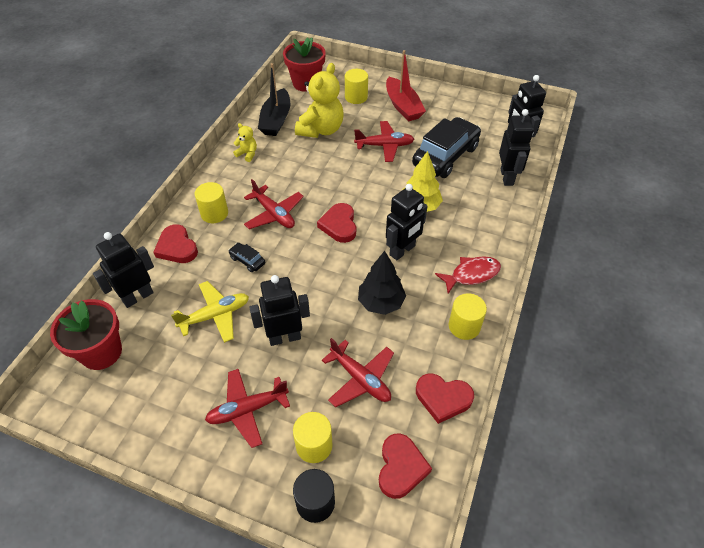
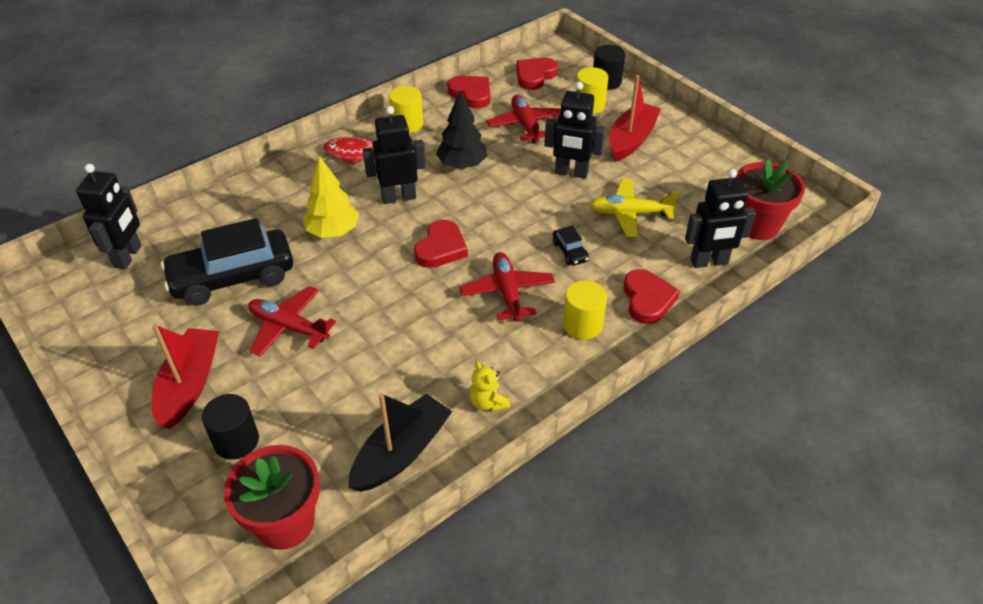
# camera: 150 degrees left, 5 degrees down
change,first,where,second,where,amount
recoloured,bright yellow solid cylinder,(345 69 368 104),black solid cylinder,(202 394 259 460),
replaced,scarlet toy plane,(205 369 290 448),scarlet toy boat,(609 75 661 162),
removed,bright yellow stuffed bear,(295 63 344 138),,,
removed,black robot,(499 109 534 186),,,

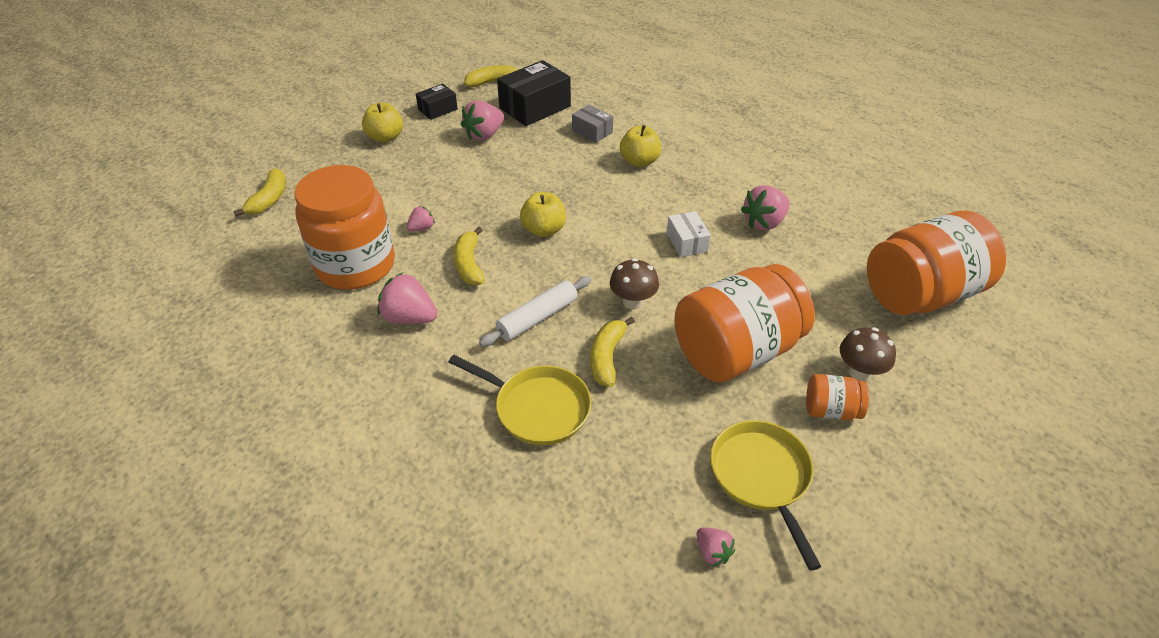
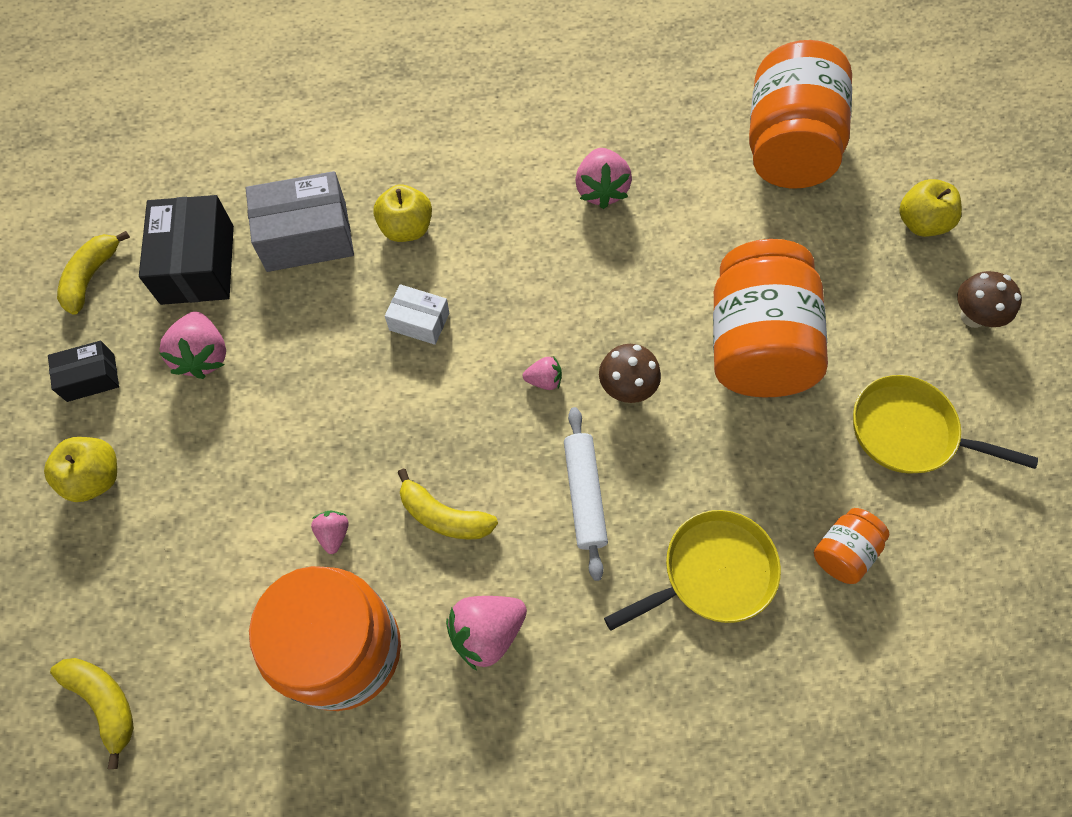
# camera: 55 degrees left, 20 degrees up
change,first,where,second,where,amount
turned,black package,(416 84 458 120),,(48 341 119 402),75 degrees clockwise
resized,gray package,(572 105 613 143),,(246 171 354 272),x1.82
moved,white package,(667 211 711 257),,(385 284 449 345),
moved,pink strawberry,(696 527 735 567),,(523 356 562 390),
moved,bright orange preserve jar,(806 374 869 420),,(814 508 889 584),
moved,bright yellow apple,(520 192 566 237),,(899 179 962 237),
moved,brown mushroom,(840 327 896 381),,(957 271 1022 328),
removed,bright yellow banana,(590 317 635 387),,,

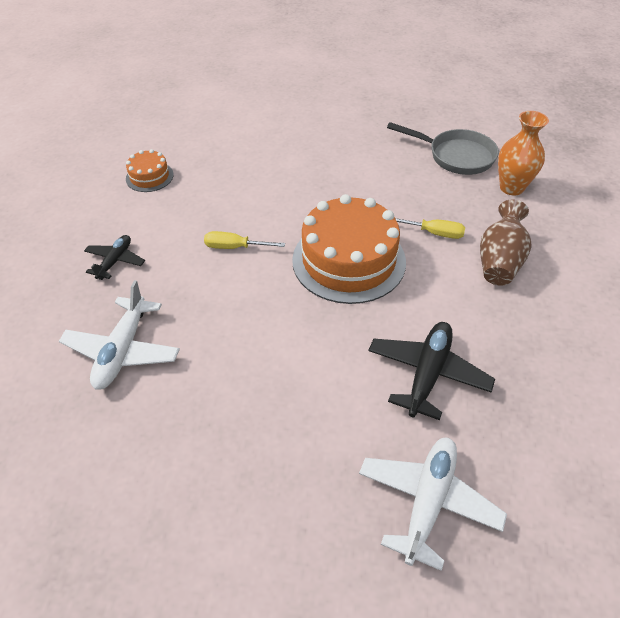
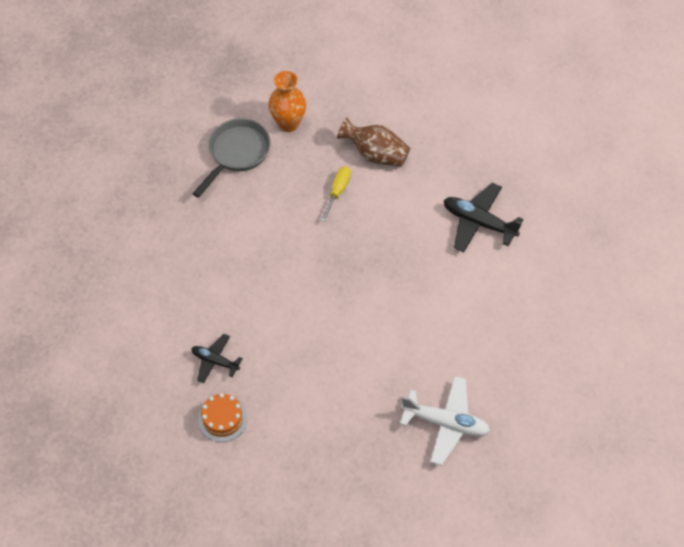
# camera: 85 degrees left, 10 degrees up
change,first,where,second,where,amount
moved,black toy plane,(84 235 145 280),,(191 334 243 384),
removed,bright yellow flat screwdriver,(204 231 285 249),,,
removed,bright orange cake,(292 194 406 304),,,
removed,white toy plane,(359 438 507 571),,,

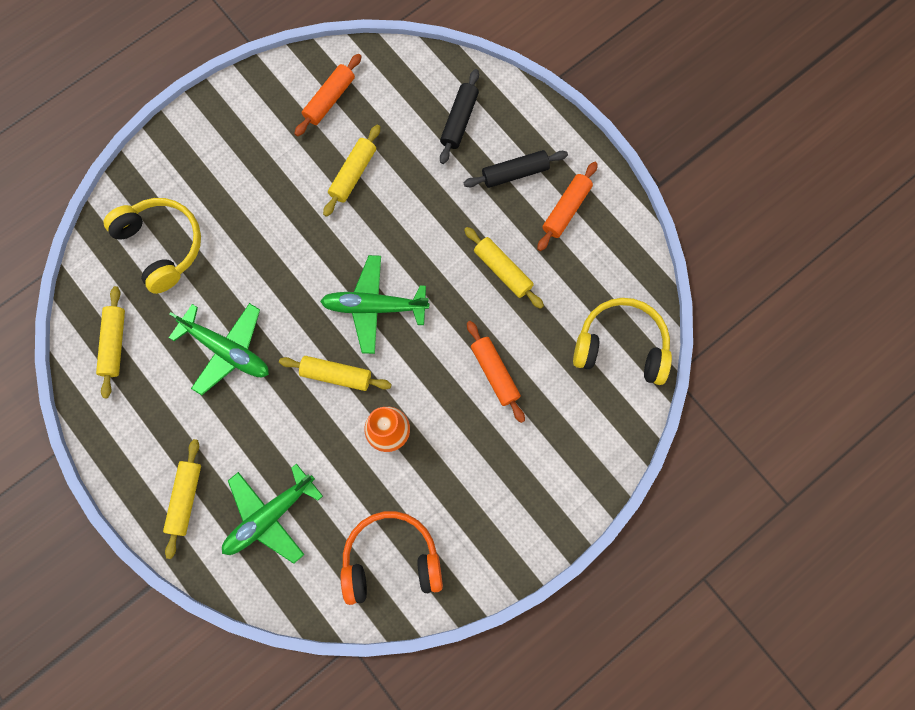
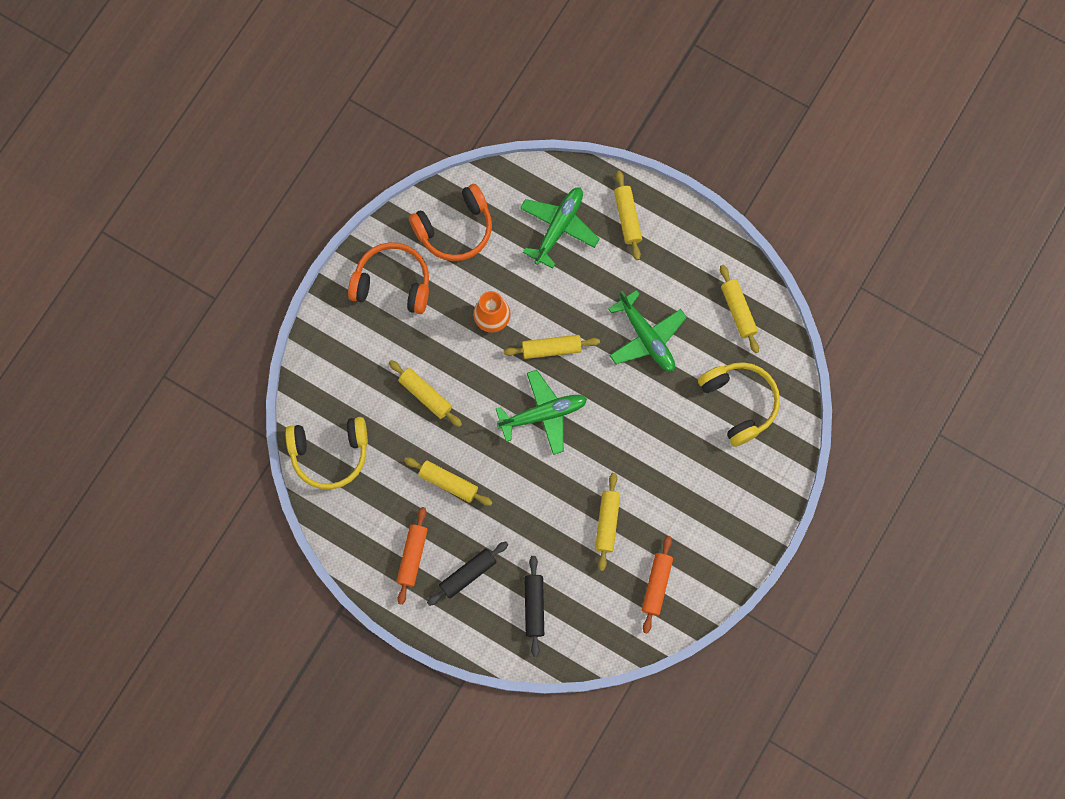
# camera: 160 degrees right, 0 degrees up
change,first,where,second,where,amount
added,,,bright orange headset,(348 242 429 314),
recoloured,bright orange rolling pin,(467 321 525 423),bright yellow rolling pin,(389 360 462 427),
turned,green toy plane,(169 303 269 395),,(608 290 687 372),135 degrees counterclockwise
turned,bright yellow headset,(103 198 201 294),,(698 362 780 447),150 degrees counterclockwise

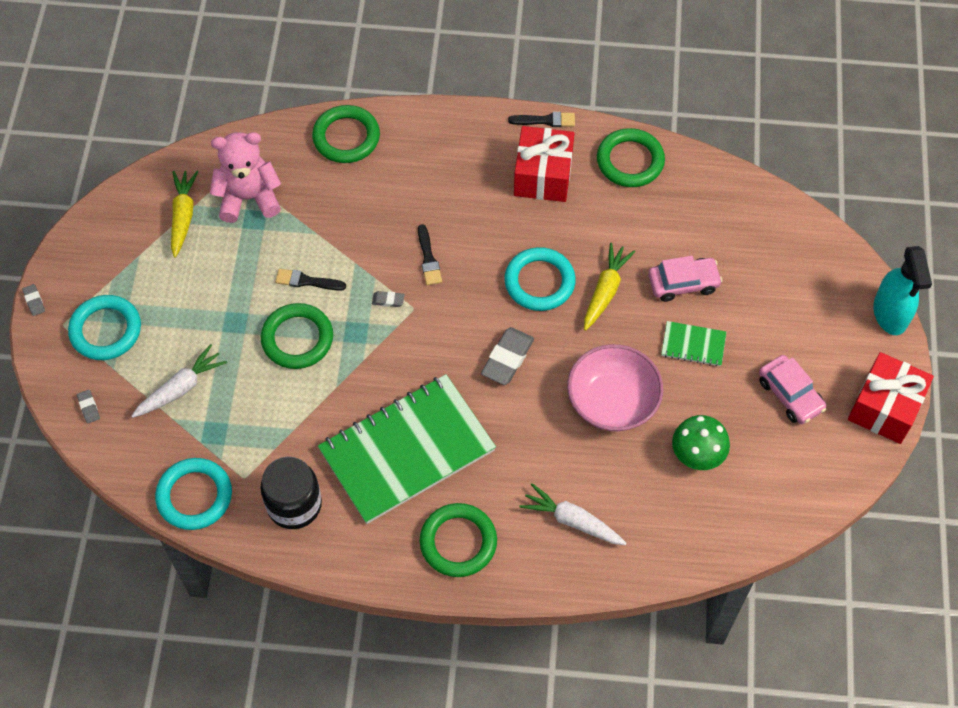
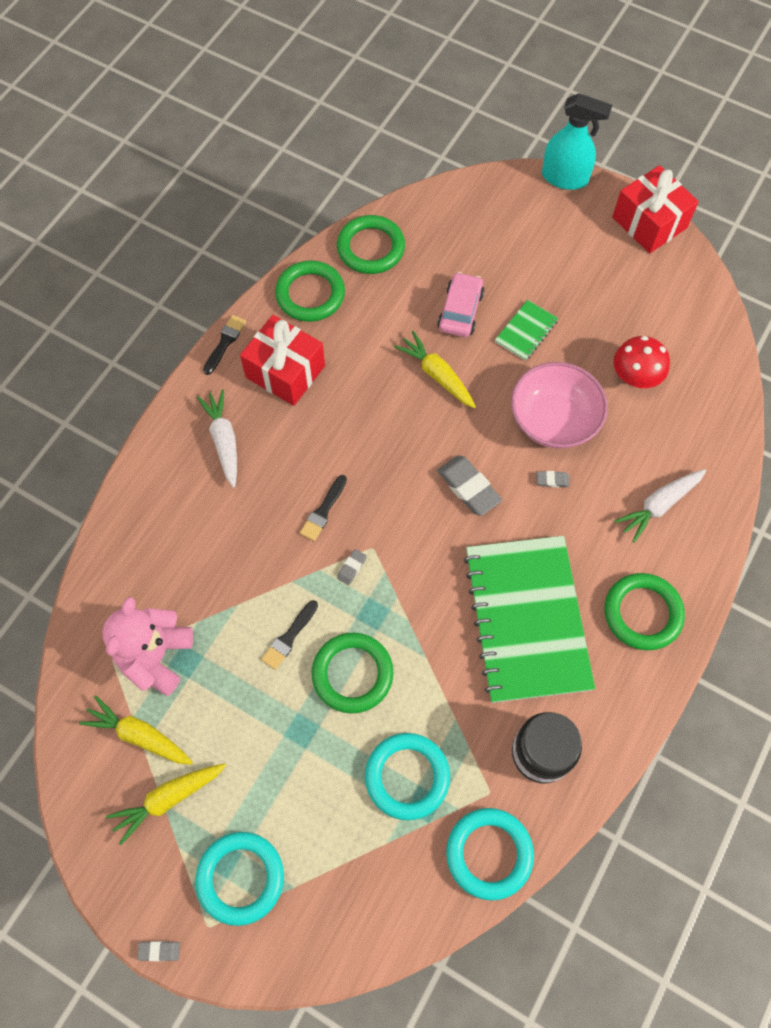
# camera: 65 degrees left, 5 degrees up
change,first,where,second,where,amount
added,,,bright yellow root vegetable,(106 763 226 845),
moved,white root vegetable,(132 344 227 418),,(197 390 237 488),
turned,black paint brush,(418 224 442 285),,(300 475 347 541),105 degrees clockwise
moved,green torus,(312 105 380 163),,(337 215 405 274),
moved,teal torus,(504 247 576 311),,(365 733 450 820),
moved,gray pencil eraser,(77 390 100 423),,(536 471 569 487),
recoloured,green mushroom,(672 415 730 470),scarlet mushroom,(613 336 670 388),
removed,pink automobile,(759 355 826 424),,,

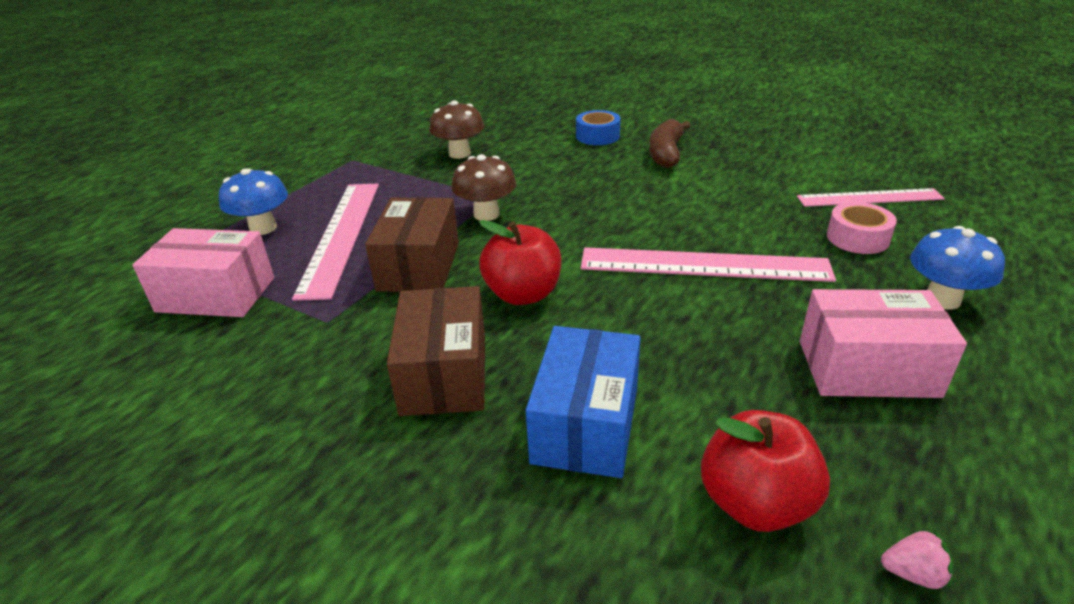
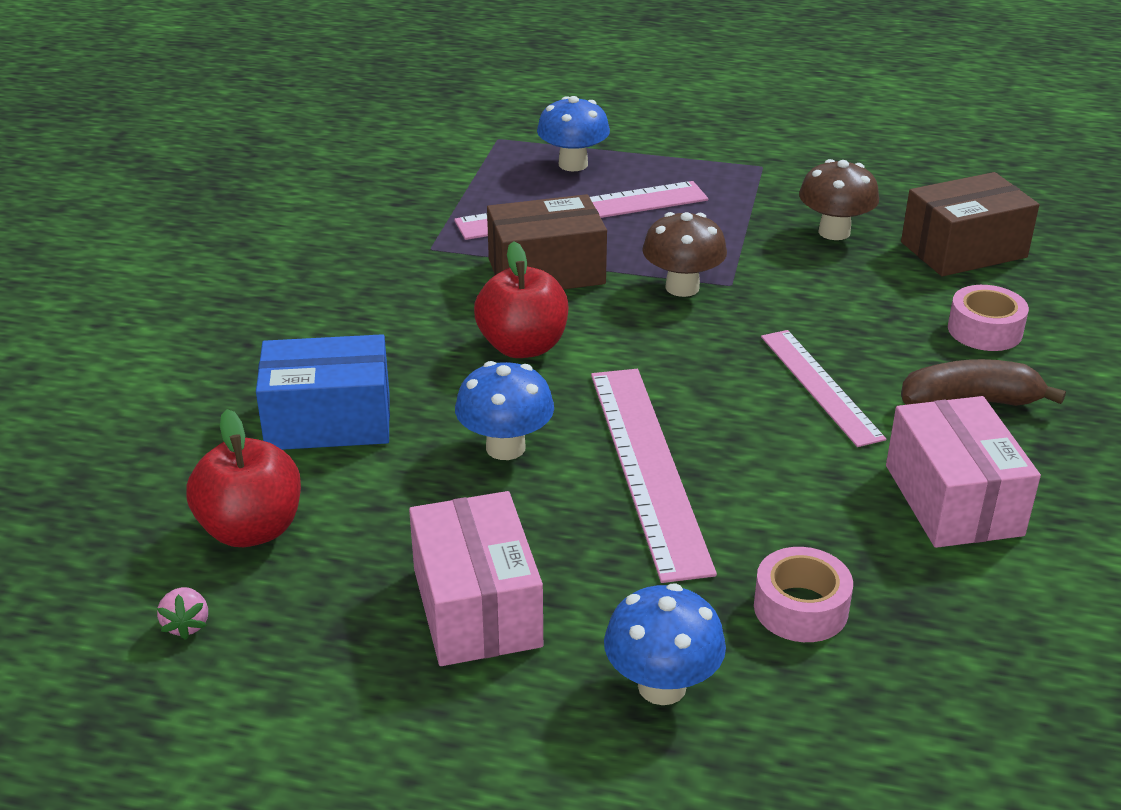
# camera: 70 degrees right, 0 degrees up
change,first,where,second,where,amount
added,,,royal blue mushroom,(455 361 554 460),
moved,pink ruler,(797 188 945 207),,(761 330 886 447),
moved,pink package,(132 228 274 317),,(886 396 1041 548),
moved,brown package,(387 286 485 416),,(901 172 1039 277),
recoloured,royal blue sticky tape,(576 110 621 145),pink sticky tape,(948 285 1029 351),

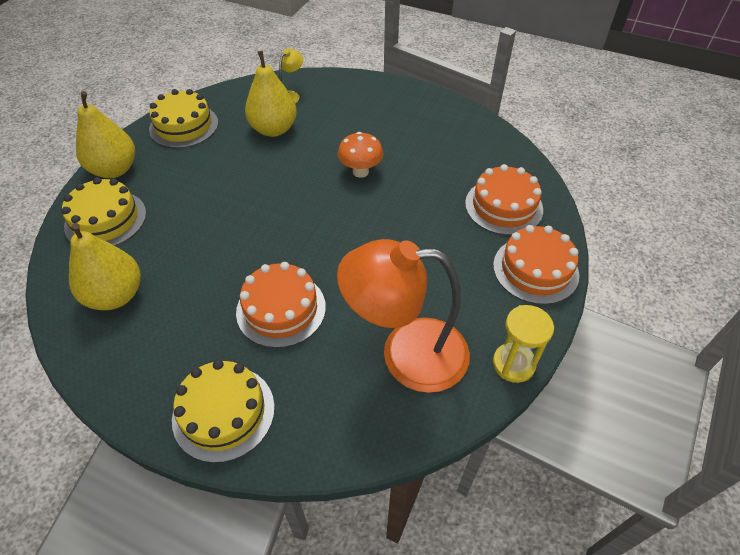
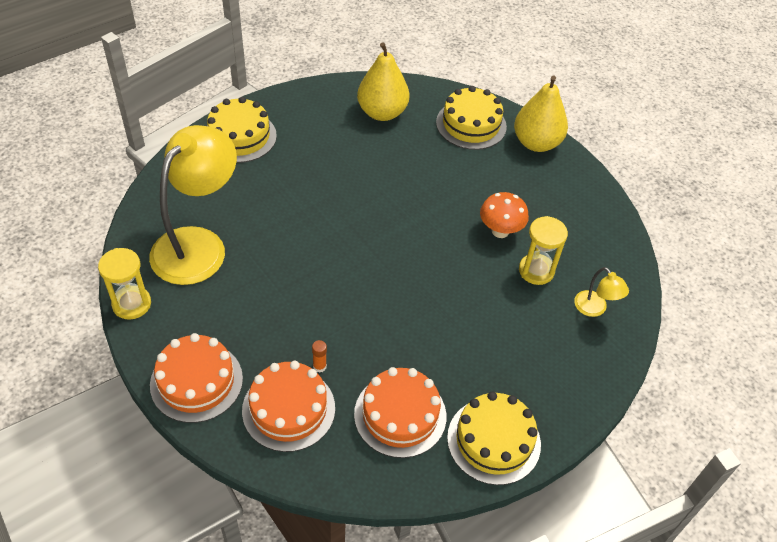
# camera: 115 degrees right, 0 degrees up
change,first,where,second,where,amount
recoloured,bright orange reading lamp,(337 239 470 393),bright yellow reading lamp,(149 125 237 285),
added,,,bright orange glue stick,(312 340 327 373),
moved,bright orange cake,(236 262 326 348),,(354 367 446 458),
moved,bright yellow cake,(149 89 218 148),,(447 392 541 485),
moved,bright orange mushroom,(338 132 384 178),,(480 192 529 238),
replaced,bright yellow pear,(245 51 297 137),bright yellow hourglass,(519 216 568 285),

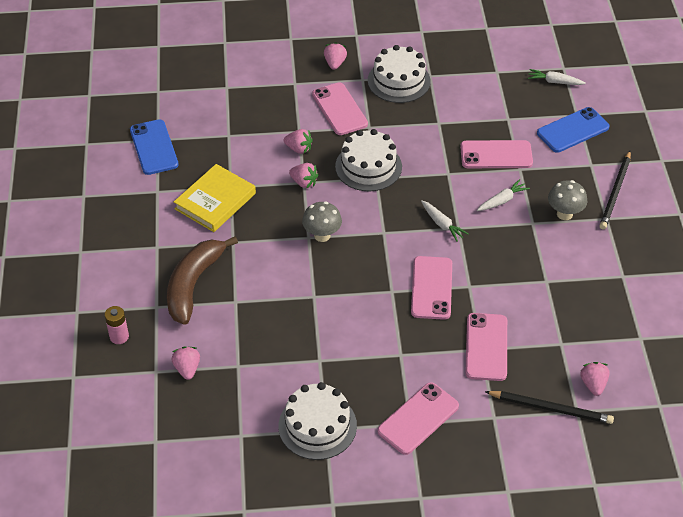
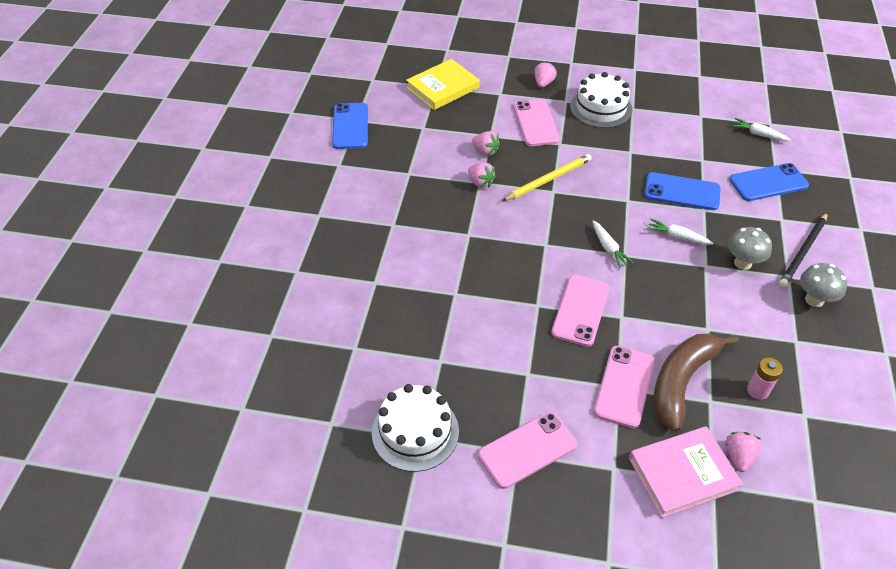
# camera: 15 degrees right, 0 degrees up
change,first,where,second,where,amount
moved,bright yellow hardcover,(174 164 256 232),,(406 59 480 110),
replaced,white cake,(335 129 402 192),bright yellow lead pencil,(502 154 592 201),
replaced,black lead pencil,(485 391 614 424),pink hardcover,(629 426 743 518),
recoloured,pink smartphone,(460 140 533 168),royal blue smartphone,(644 172 721 210),
turned,white root vegetable,(477 179 530 211),,(647 219 713 245),135 degrees counterclockwise
moved,brown banana,(167 236 238 325),,(653 334 738 432),
moved,pink battery,(105 306 129 344),,(747 357 783 400),
moved,gray mushroom,(302 201 342 242),,(800 263 847 307),
removed,pink strawberry,(171 346 200 380),,,

